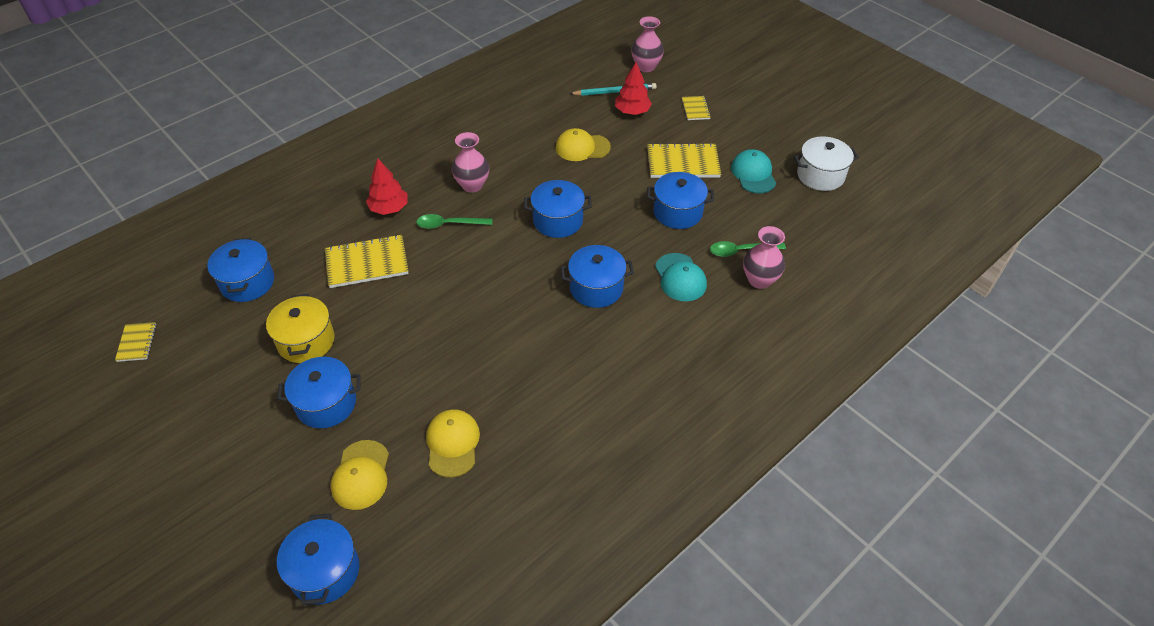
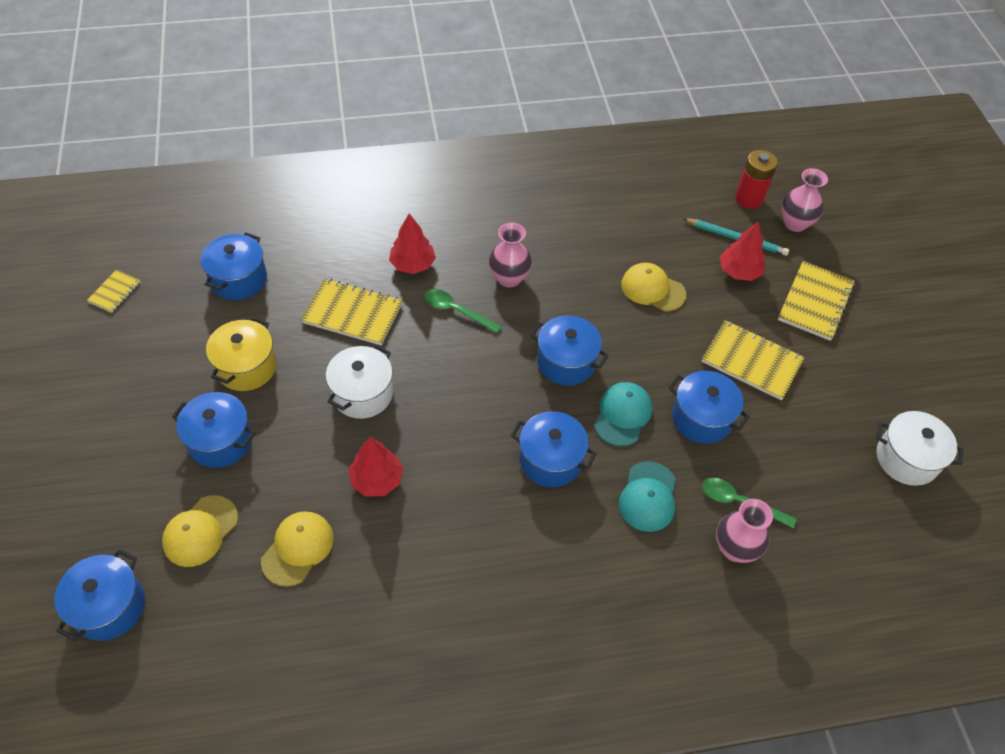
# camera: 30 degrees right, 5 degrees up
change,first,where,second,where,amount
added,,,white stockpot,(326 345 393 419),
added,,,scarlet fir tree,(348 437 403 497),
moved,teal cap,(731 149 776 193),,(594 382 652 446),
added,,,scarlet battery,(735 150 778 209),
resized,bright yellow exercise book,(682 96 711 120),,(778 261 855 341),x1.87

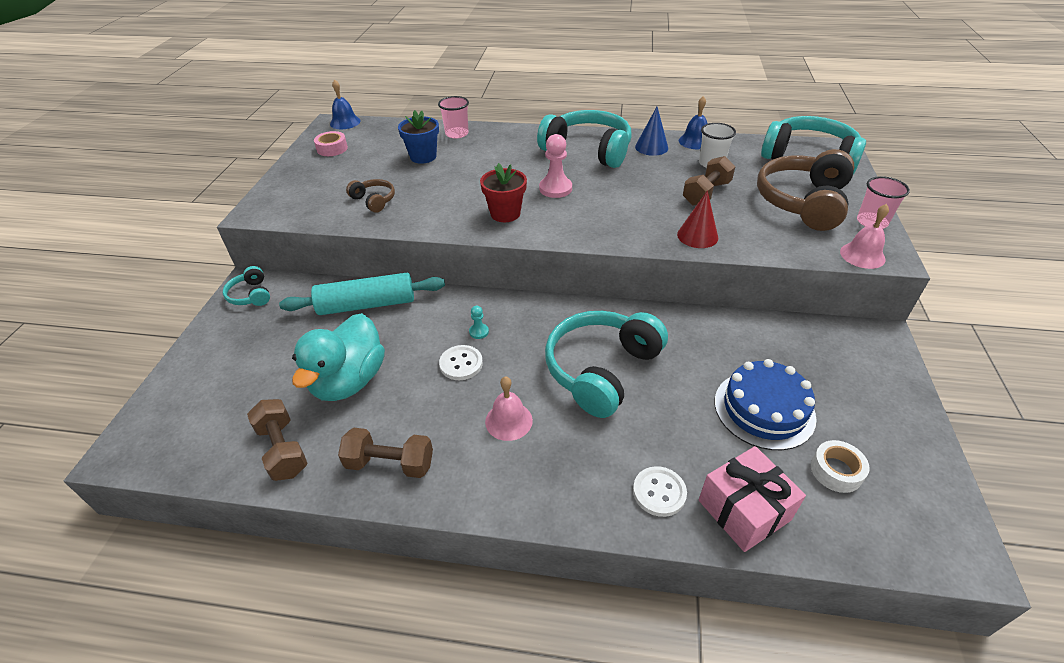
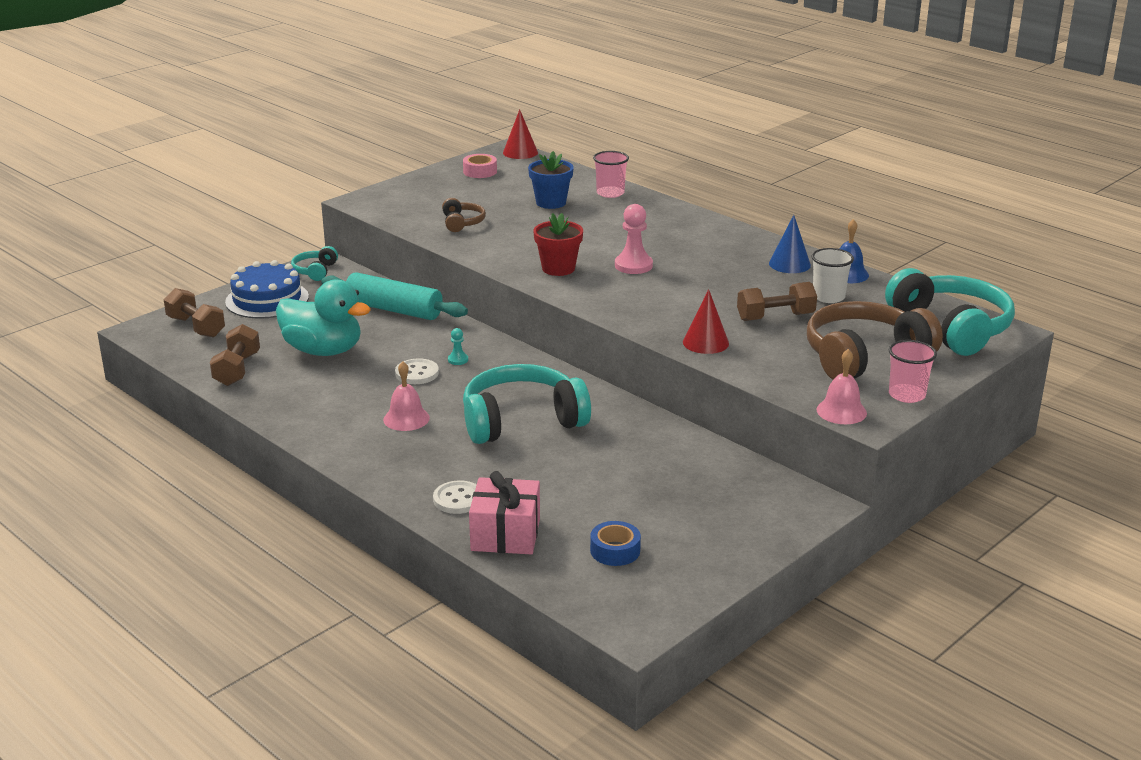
# camera: 35 degrees right, 15 degrees down
change,first,where,second,where,amount
moved,brown hand weight,(338 428 433 478),,(164 288 225 338),
moved,royal blue cake,(715 359 817 450),,(225 260 309 319),
turned,teal rubber duck,(292 313 385 401),,(276 280 371 356),120 degrees counterclockwise
replaced,royal blue hand bell,(330 79 361 129),scarlet cone shape,(503 109 538 159),
recoloured,white sticky tape,(811 440 870 493),royal blue sticky tape,(590 521 641 566),
removed,teal headset,(537 110 631 168),,,

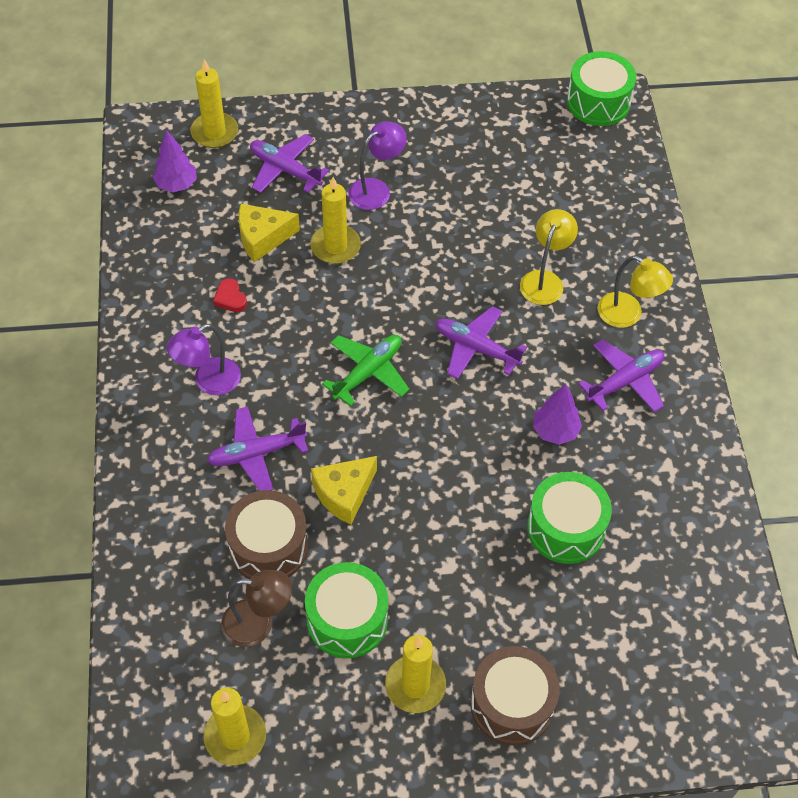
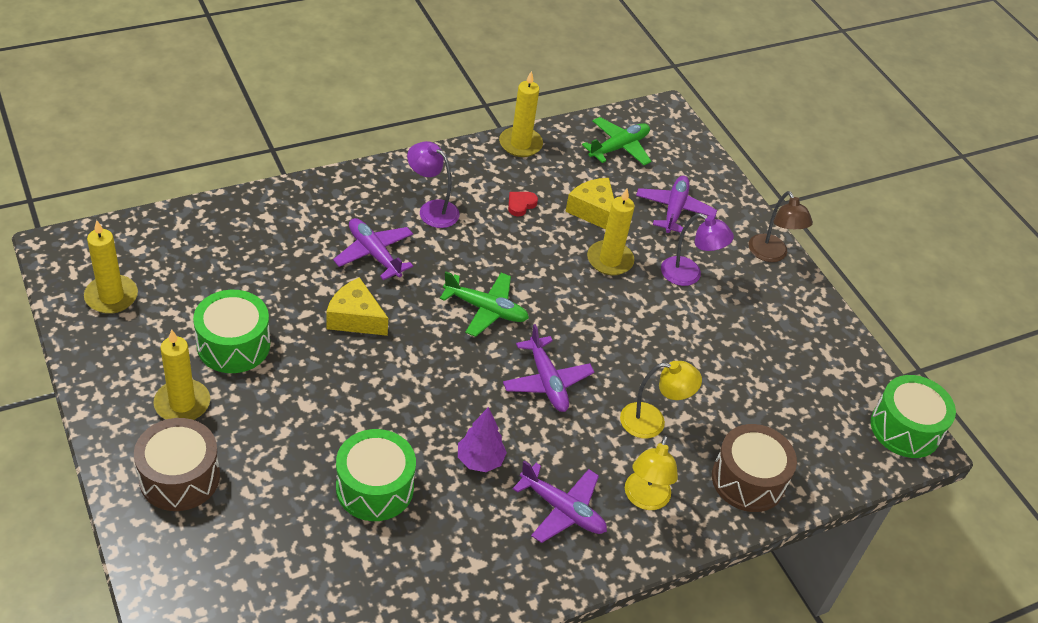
# camera: 65 degrees right, 10 degrees down
change,first,where,second,where,amount
moved,bright yellow candle,(191 59 238 148),,(499 71 543 157),
turned,purple toy plane,(435 306 527 379),,(503 324 594 412),150 degrees clockwise
replaced,purple fir tree,(153 130 197 192),green toy plane,(582 117 651 166),
moved,brown toy drum,(225 490 308 579),,(712 424 797 512),
moved,brown reading lamp,(221 570 292 647),,(749 191 813 262),

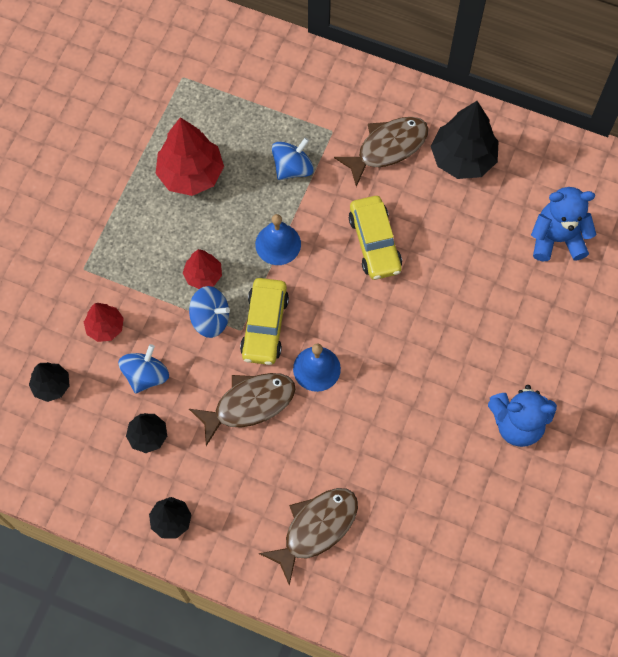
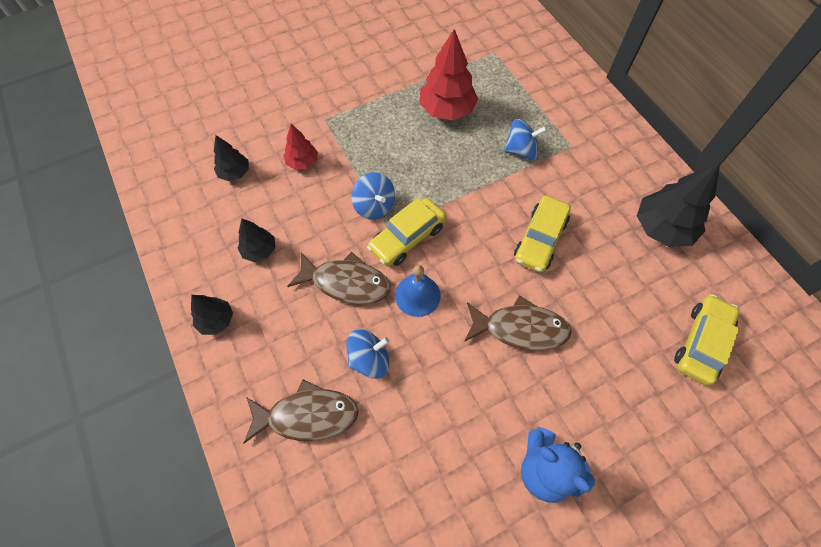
# camera: 40 degrees right, 5 degrees down
change,first,where,second,where,amount
moved,royal blue toy top,(118 344 169 394),,(346 330 390 379),
moved,brown fish figure,(334 117 429 187),,(464 295 572 351),
replaced,royal blue stuffed bear,(531 187 597 261),bright yellow automobile,(674 294 739 385),
removed,scarlet fir tree,(183 249 222 289),,,
removed,royal blue hand bell,(255 214 301 265),,,

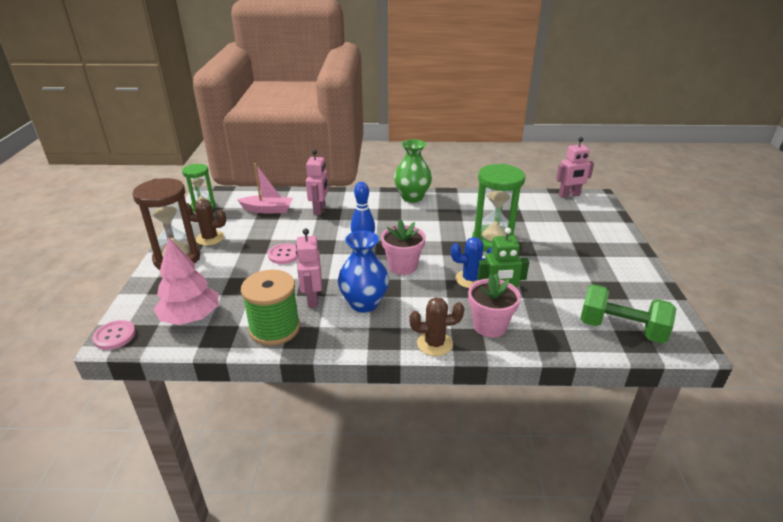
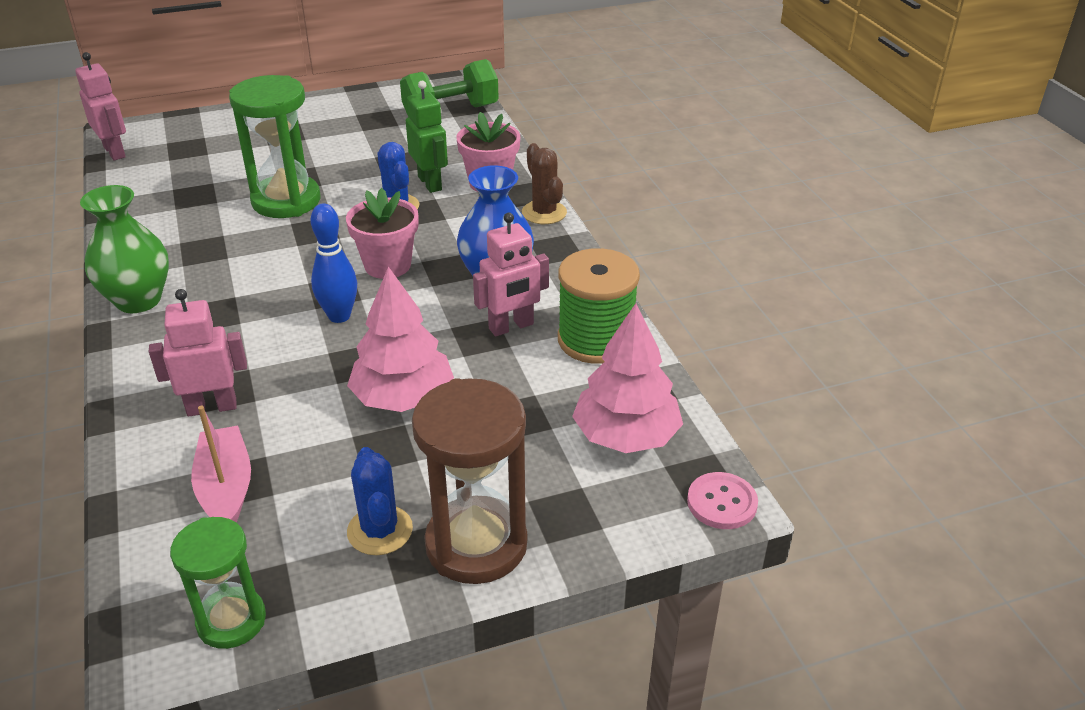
# camera: 110 degrees left, 5 degrees up
change,first,where,second,where,amount
replaced,pink button,(268 243 298 264),pink fir tree,(347 267 454 412),
recoloured,brown prickly plant,(186 199 226 246),royal blue prickly plant,(347 447 413 555),
turned,green hand weight,(580 284 677 344),,(400 59 499 117),60 degrees clockwise

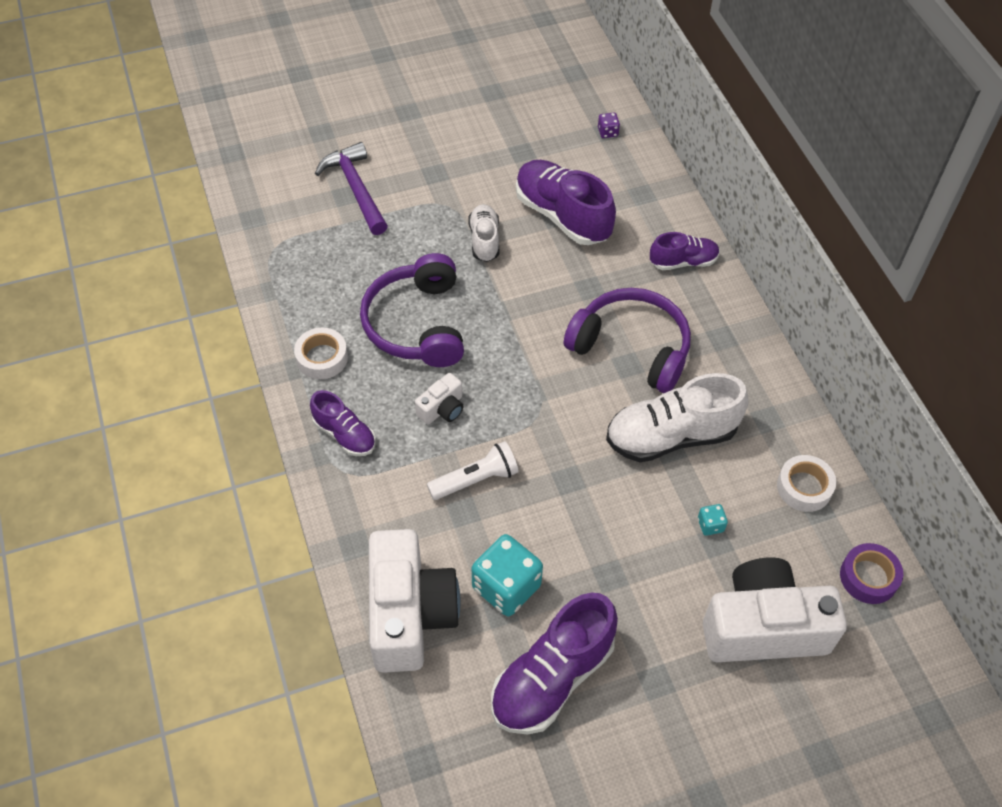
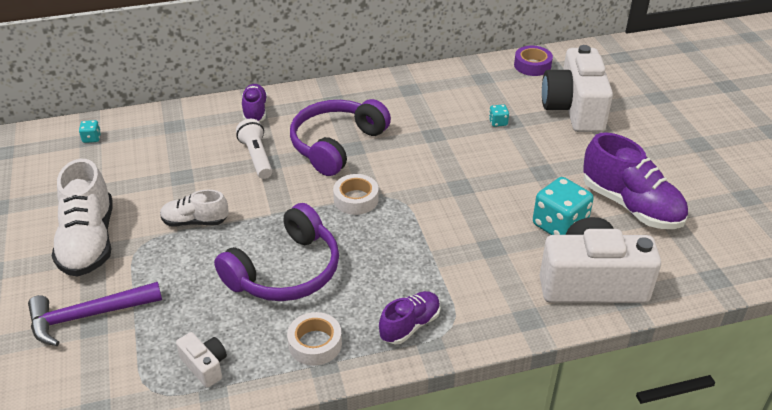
# camera: 85 degrees left, 15 degrees down
change,first,where,second,where,amount
moved,white sneaker,(606 373 748 462),,(52 159 113 277),
recoloured,purple game die,(598 112 620 138),teal game die,(79 120 101 143),
moved,white photo camera,(415 373 463 425),,(176 332 227 388),
turned,purple headset,(360 253 464 367),,(214 203 339 301),45 degrees counterclockwise
moved,white pocket torch,(427 441 519 500),,(236 119 272 179),
moved,white sticky tape,(777 455 836 512),,(333 174 379 215),
removed,purple sneaker,(516 160 616 245),,,

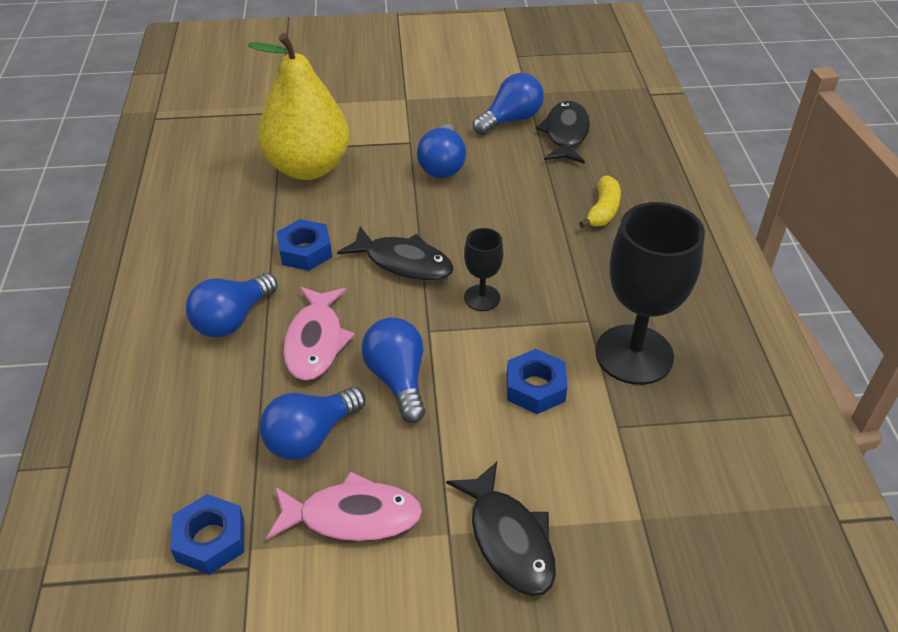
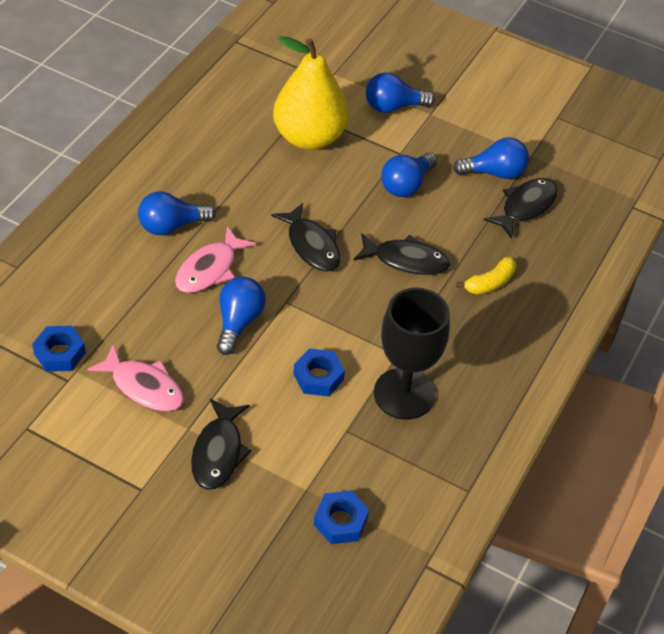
# camera: 30 degrees right, 5 degrees up
change,first,where,second,where,amount
moved,royal blue hexagon nut,(277 219 332 271),,(314 490 369 544),
added,,,black fish figure,(353 233 450 275),
moved,royal blue bulb,(259 387 365 460),,(366 72 435 113),
removed,black wine glass,(464 228 503 311),,,

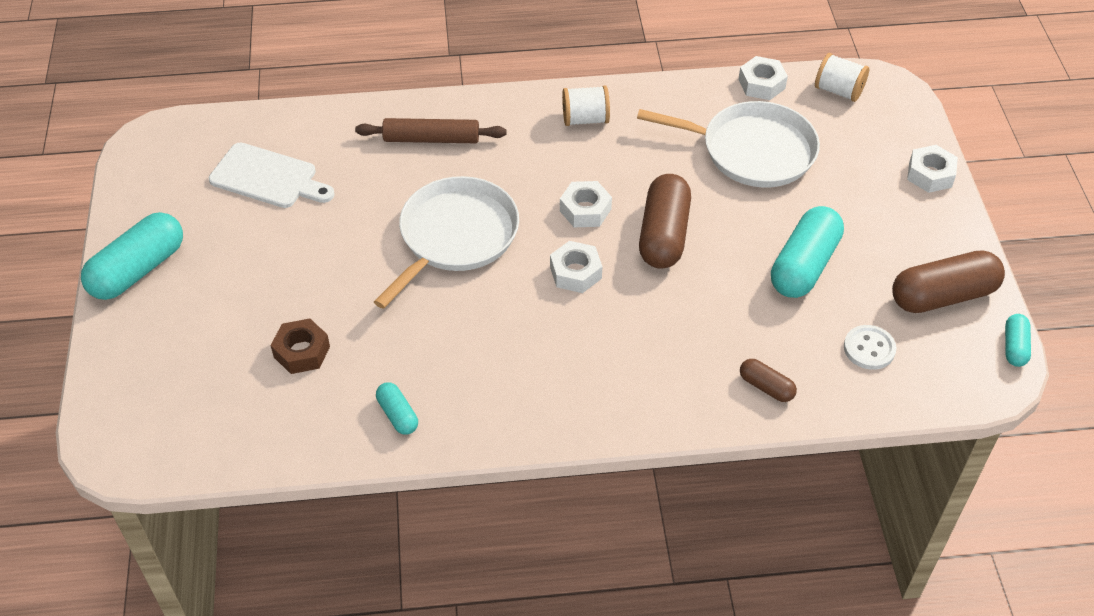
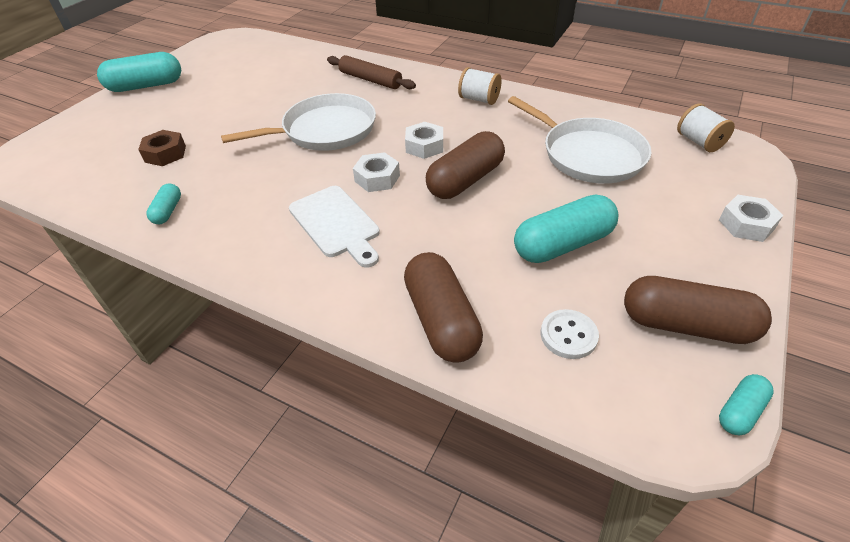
# camera: 35 degrees right, 5 degrees down
change,first,where,second,where,amount
moved,white bread board,(209 142 335 208),,(289 186 380 268),
resized,brown pill,(740 359 797 402),,(404 252 483 363),x1.98
removed,white hexagon nut,(738 56 788 100),,,

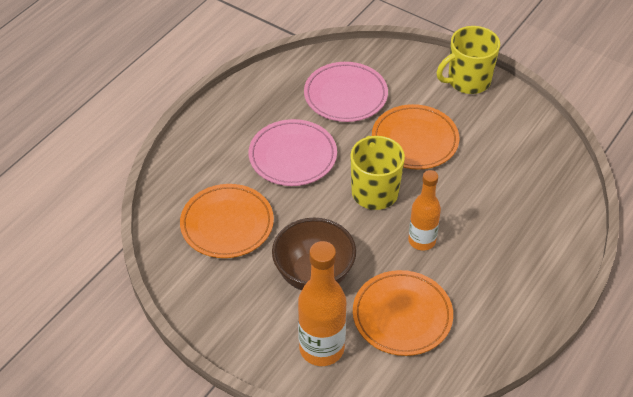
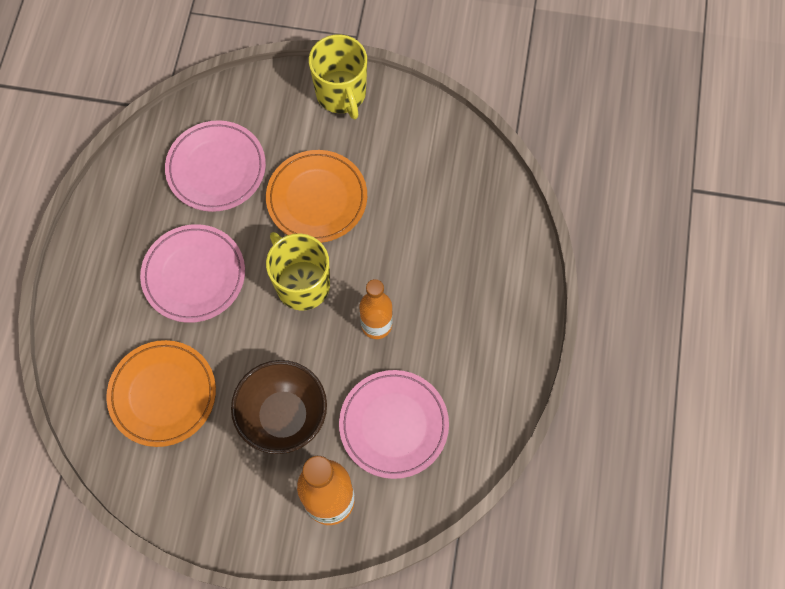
# camera: 25 degrees left, 20 degrees up
change,first,where,second,where,amount
turned,bright yellow tea mug,(437 26 500 94),,(309 34 367 119),60 degrees counterclockwise
recoloured,bright orange dinner plate,(353 270 453 356),pink dinner plate,(339 370 449 479),

